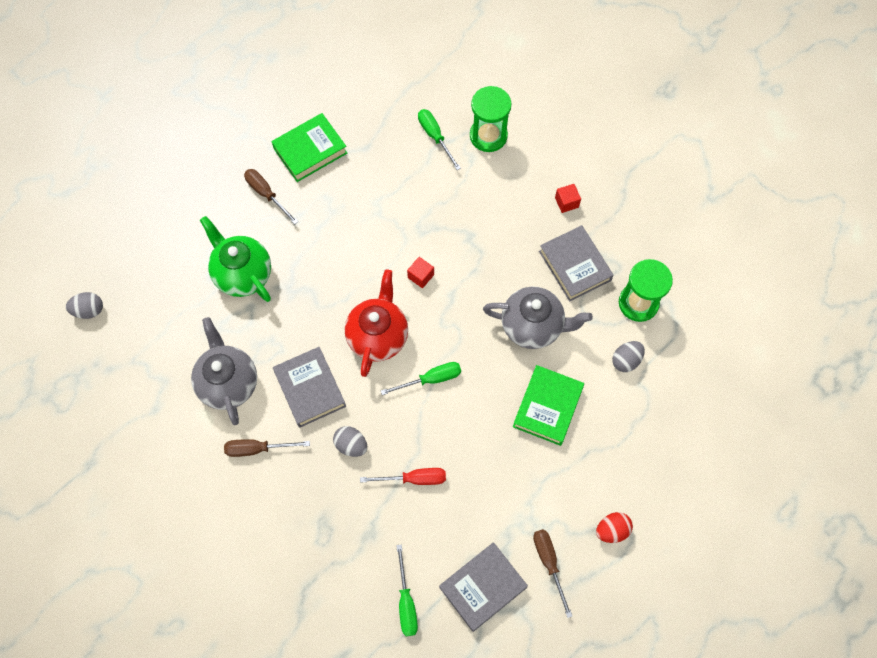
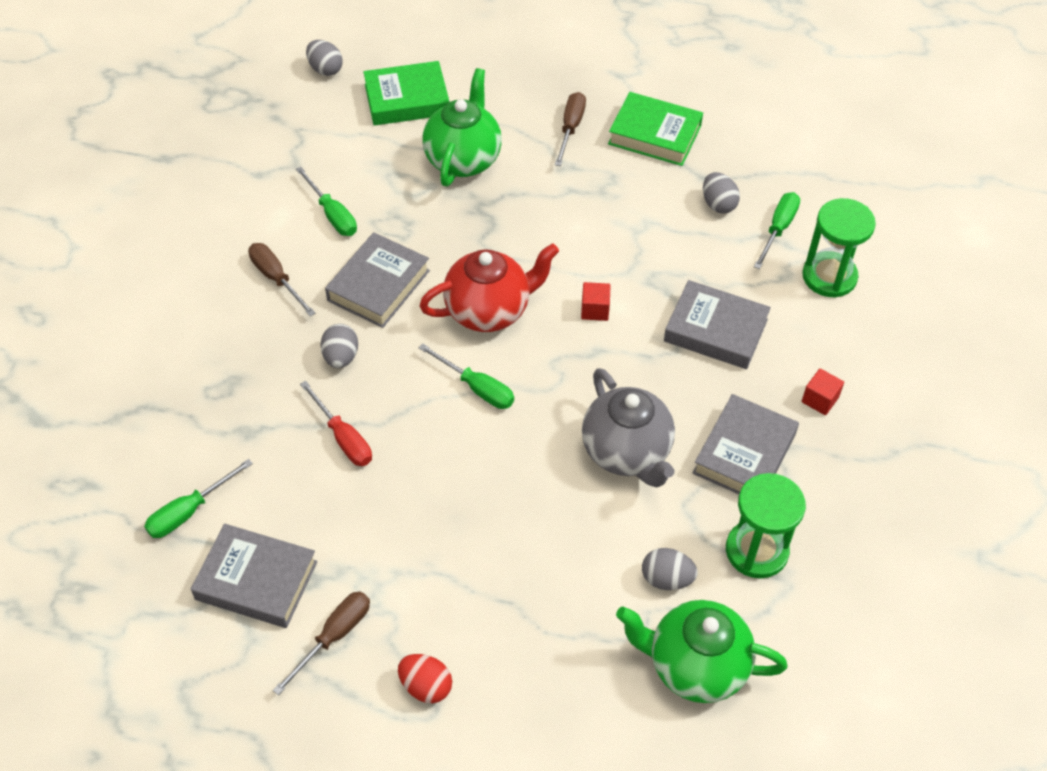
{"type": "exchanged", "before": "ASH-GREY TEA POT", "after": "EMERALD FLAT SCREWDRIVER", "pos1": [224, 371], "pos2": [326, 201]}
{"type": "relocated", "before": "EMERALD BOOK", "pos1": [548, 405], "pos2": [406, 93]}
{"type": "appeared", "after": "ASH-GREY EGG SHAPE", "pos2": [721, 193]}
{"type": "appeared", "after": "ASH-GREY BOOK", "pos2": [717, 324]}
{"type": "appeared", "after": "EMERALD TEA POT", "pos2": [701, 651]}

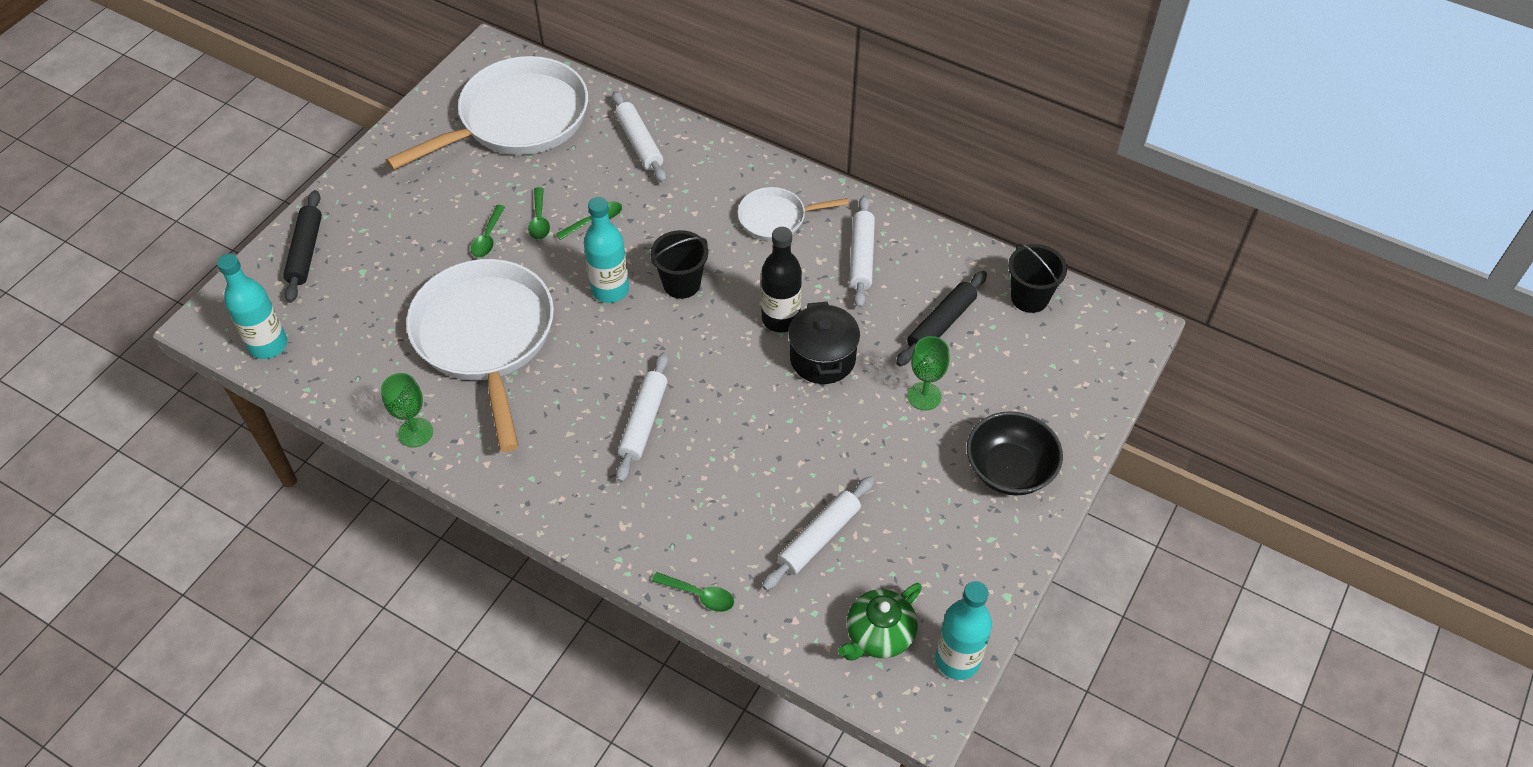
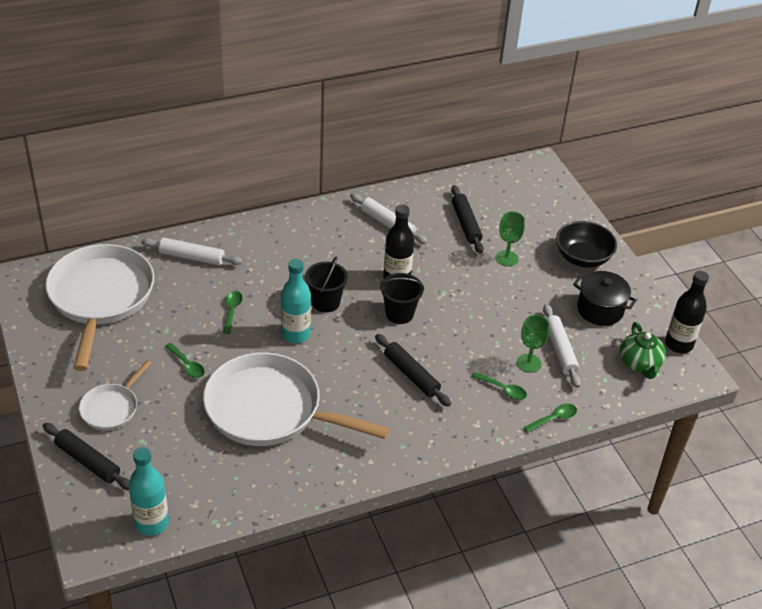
{"type": "relocated", "before": "EMERALD TEASPOON", "pos1": [539, 213], "pos2": [499, 386]}
{"type": "relocated", "before": "WHITE PAN", "pos1": [793, 214], "pos2": [115, 395]}
{"type": "relocated", "before": "JET-BLACK BUCKET", "pos1": [1037, 278], "pos2": [402, 298]}
{"type": "relocated", "before": "JET-BLACK COOKING POT", "pos1": [824, 343], "pos2": [605, 298]}
{"type": "colour", "before": "WHITE PASTRY ROLLER", "after": "JET-BLACK PASTRY ROLLER", "pos1": [642, 417], "pos2": [413, 370]}
{"type": "relocated", "before": "EMERALD GOBLET", "pos1": [407, 410], "pos2": [533, 344]}
{"type": "colour", "before": "TURQUOISE DRINK BOTTLE", "after": "JET-BLACK DRINK BOTTLE", "pos1": [963, 630], "pos2": [687, 312]}

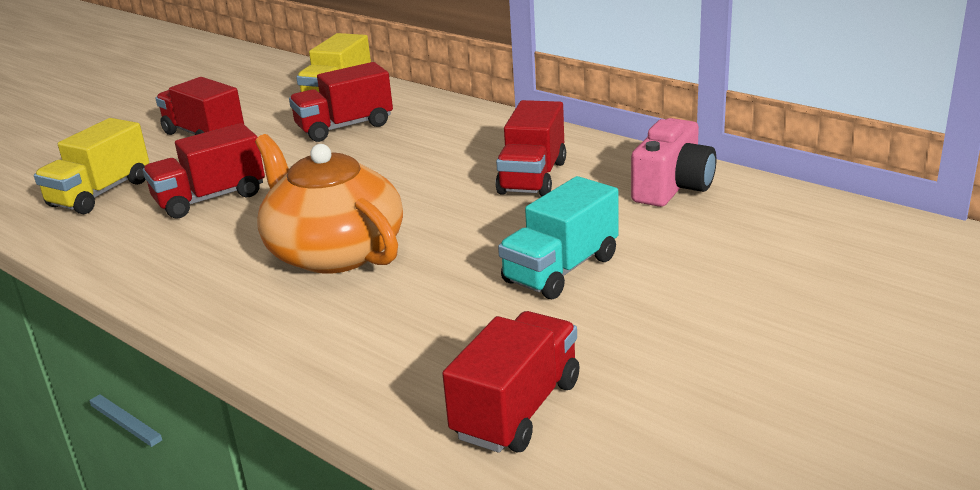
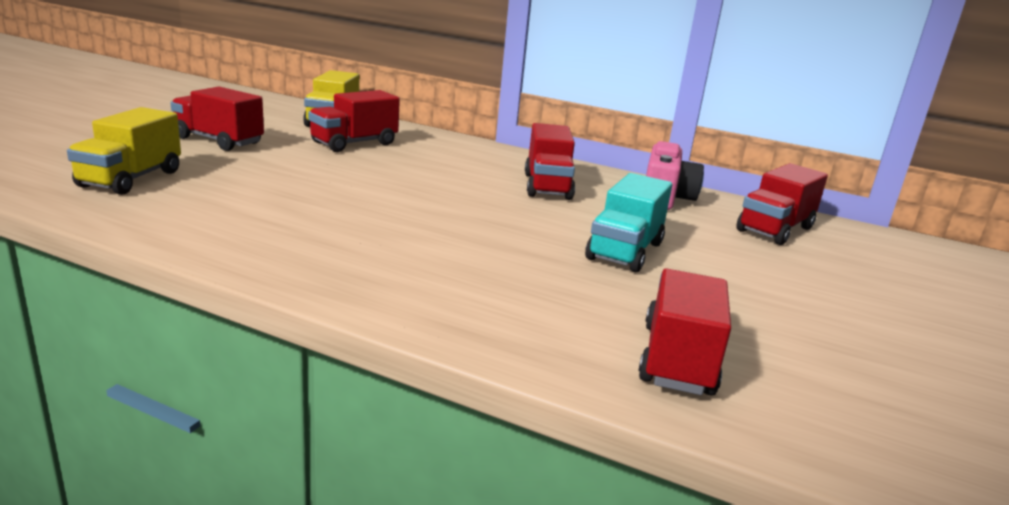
{"type": "relocated", "before": "SCARLET LORRY", "pos1": [204, 171], "pos2": [782, 204]}
{"type": "missing", "before": "ORANGE-COLOURED TEA POT", "pos1": [329, 204]}

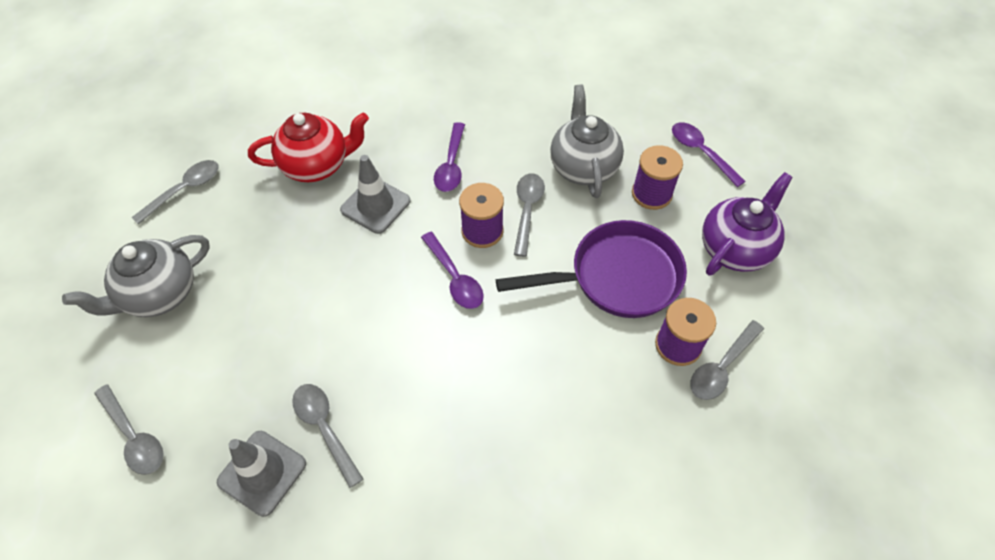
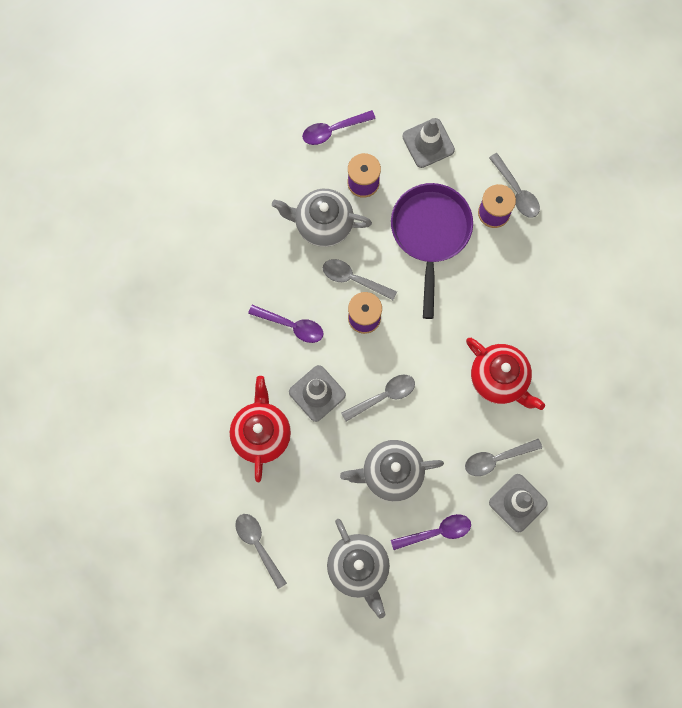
{"type": "exchanged", "before": "ROYAL PURPLE TEA POT", "after": "ASH-GREY TRAFFIC CONE", "pos1": [747, 223], "pos2": [428, 143]}
{"type": "relocated", "before": "ROYAL PURPLE TEASPOON", "pos1": [452, 270], "pos2": [431, 532]}
{"type": "relocated", "before": "ASH-GREY TEASPOON", "pos1": [129, 429], "pos2": [378, 398]}
{"type": "appeared", "after": "SCARLET TEA POT", "pos2": [505, 374]}
{"type": "appeared", "after": "ASH-GREY TEA POT", "pos2": [392, 471]}

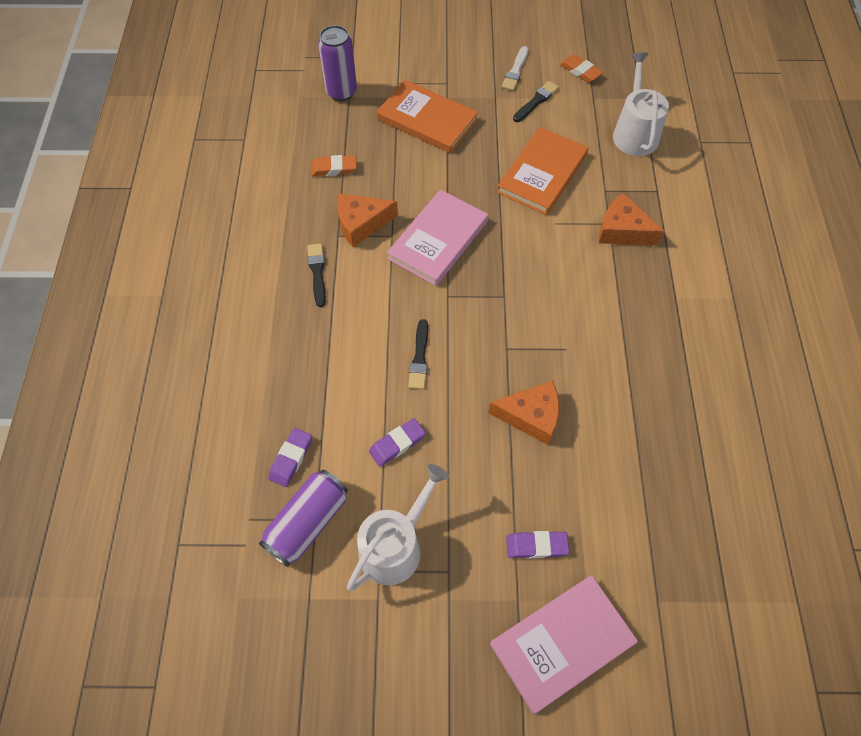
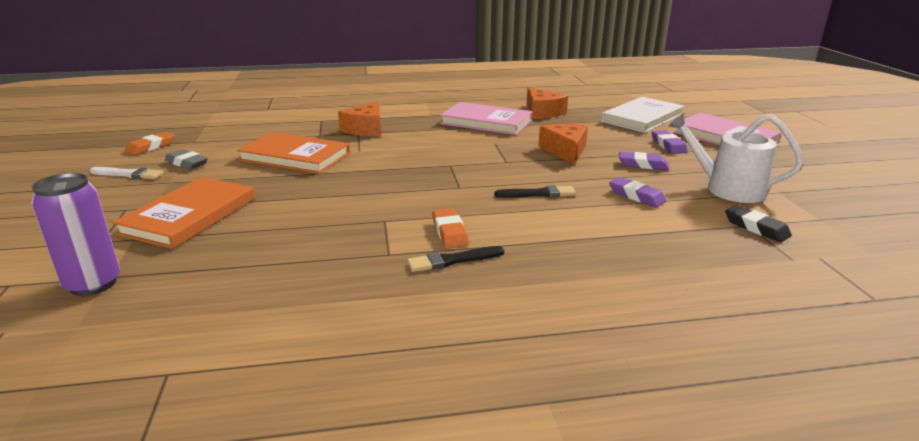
{"type": "missing", "before": "WHITE SPRINKLING CAN", "pos1": [641, 104]}
{"type": "exchanged", "before": "JET-BLACK PAINT BRUSH", "after": "ASH-GREY PENCIL ERASER", "pos1": [536, 101], "pos2": [186, 159]}
{"type": "relocated", "before": "ORANGE-COLOURED PENCIL ERASER", "pos1": [334, 165], "pos2": [450, 228]}
{"type": "relocated", "before": "ROSY BOOK", "pos1": [437, 237], "pos2": [486, 118]}
{"type": "relocated", "before": "ORANGE-COLOURED CHEESE WEDGE", "pos1": [367, 220], "pos2": [547, 103]}
{"type": "relocated", "before": "ROYAL PURPLE PENCIL ERASER", "pos1": [290, 457], "pos2": [644, 161]}
{"type": "exchanged", "before": "ROYAL PURPLE CAN", "after": "JET-BLACK PENCIL ERASER", "pos1": [303, 518], "pos2": [758, 223]}
{"type": "appeared", "after": "WHITE BOOK", "pos2": [642, 115]}

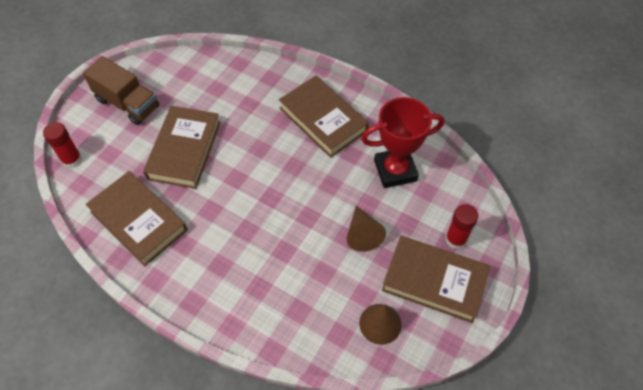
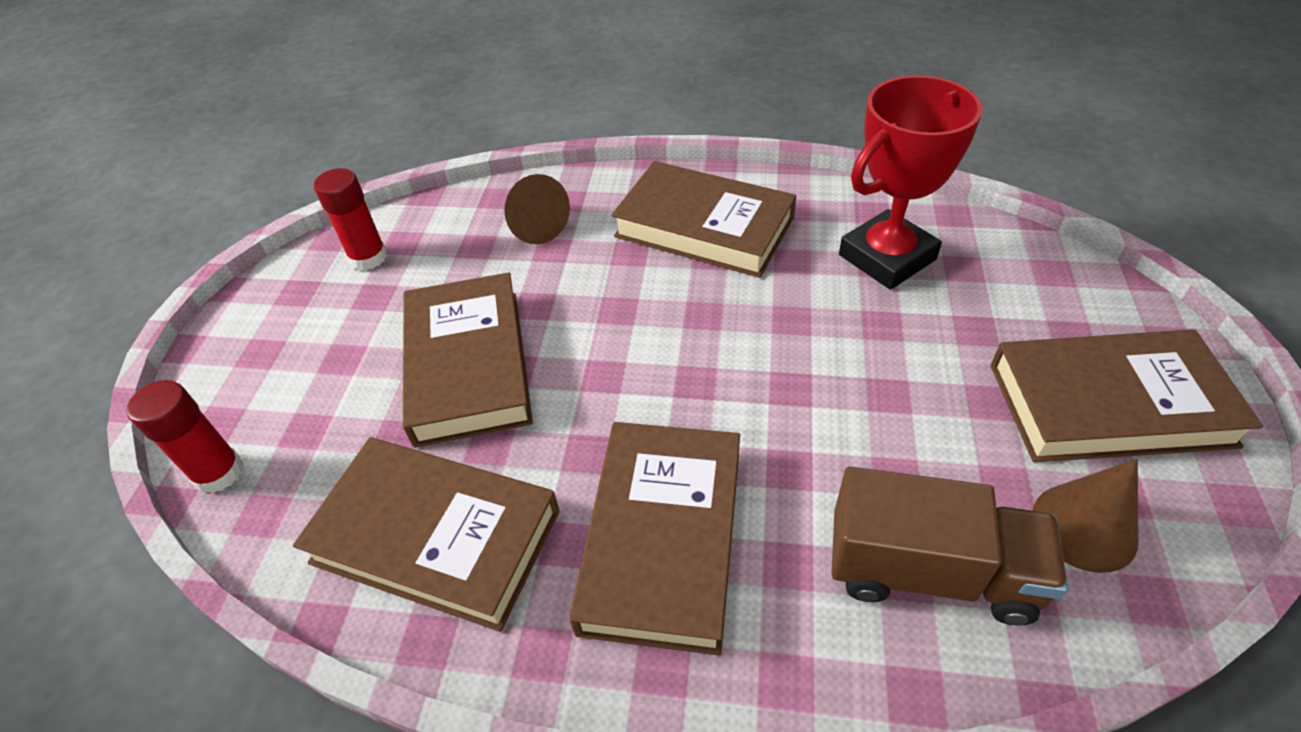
{"type": "relocated", "before": "BROWN LORRY", "pos1": [121, 90], "pos2": [950, 546]}
{"type": "relocated", "before": "SCARLET GLUE STICK", "pos1": [462, 226], "pos2": [350, 219]}
{"type": "relocated", "before": "BROWN SOLID CONE", "pos1": [366, 229], "pos2": [537, 209]}
{"type": "appeared", "after": "BROWN BOOK", "pos2": [654, 539]}

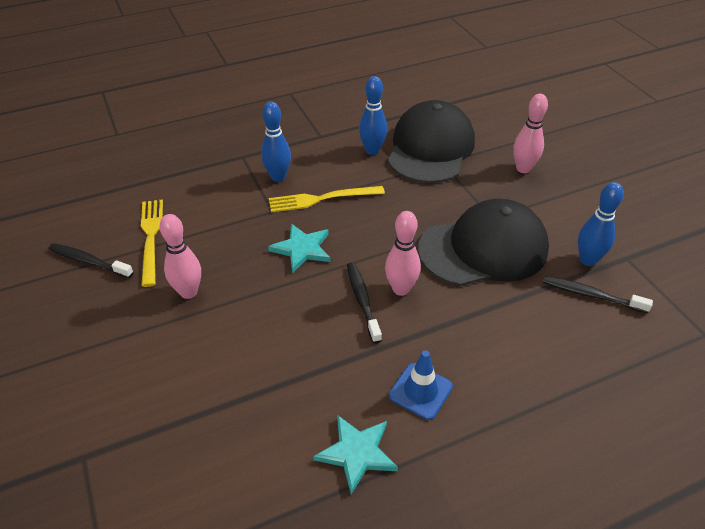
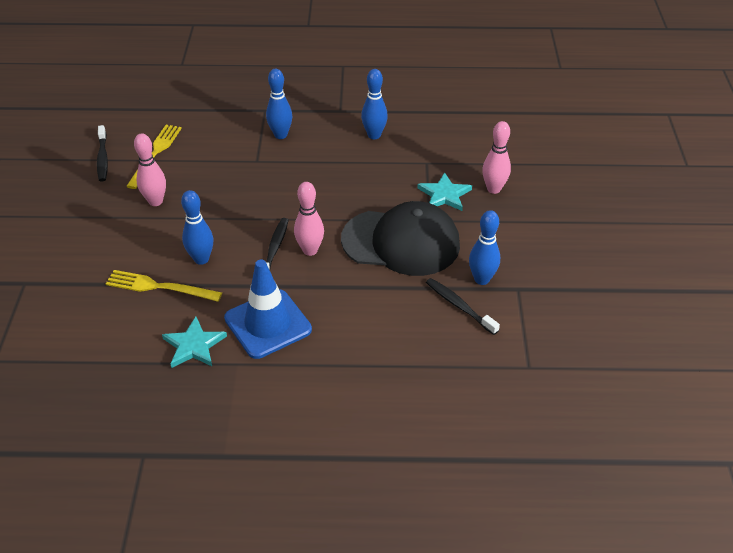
{"type": "missing", "before": "JET-BLACK BASEBALL CAP", "pos1": [431, 141]}
{"type": "relocated", "before": "BRIGHT YELLOW FORK", "pos1": [327, 199], "pos2": [164, 286]}
{"type": "relocated", "before": "TURQUOISE STAR SHAPE", "pos1": [299, 248], "pos2": [444, 191]}
{"type": "spun", "before": "JET-BLACK TOOTH BRUSH", "pos1": [91, 260], "pos2": [102, 153], "turn": -150}
{"type": "size", "before": "BLUE TRAFFIC CONE", "pos1": [421, 385], "pos2": [268, 309], "scale": 1.68}
{"type": "appeared", "after": "BLUE BOWLING PIN", "pos2": [197, 227]}

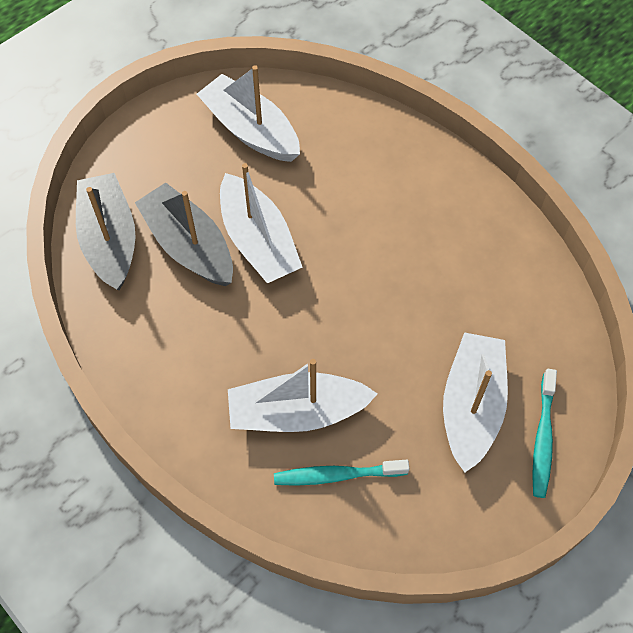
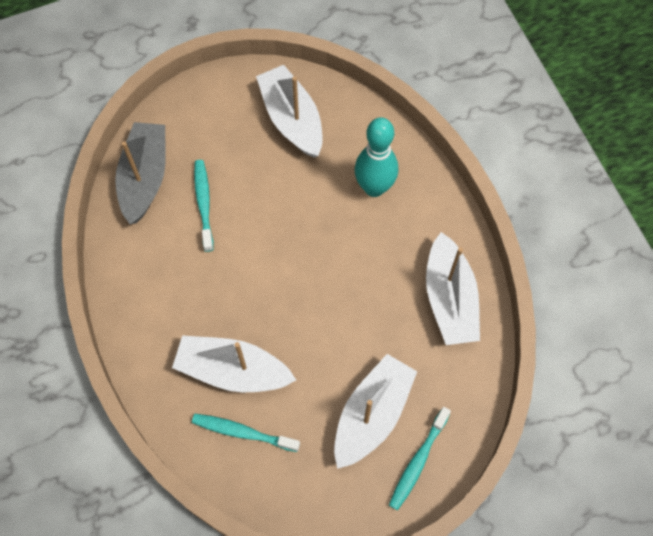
{"type": "relocated", "before": "WHITE TOY BOAT", "pos1": [261, 223], "pos2": [453, 288]}
{"type": "exchanged", "before": "ASH-GREY TOY BOAT", "after": "TURQUOISE TOOTH BRUSH", "pos1": [184, 234], "pos2": [204, 206]}
{"type": "appeared", "after": "TURQUOISE BOWLING PIN", "pos2": [376, 157]}

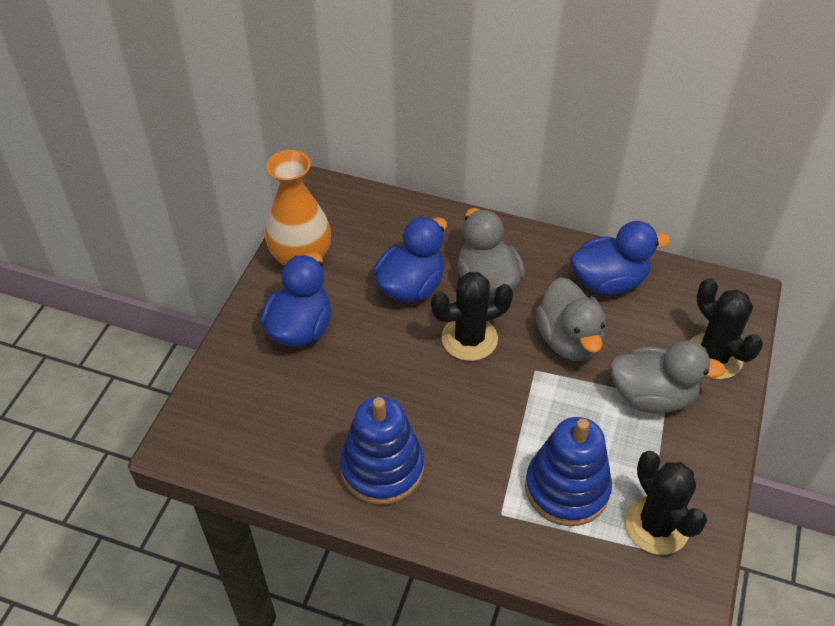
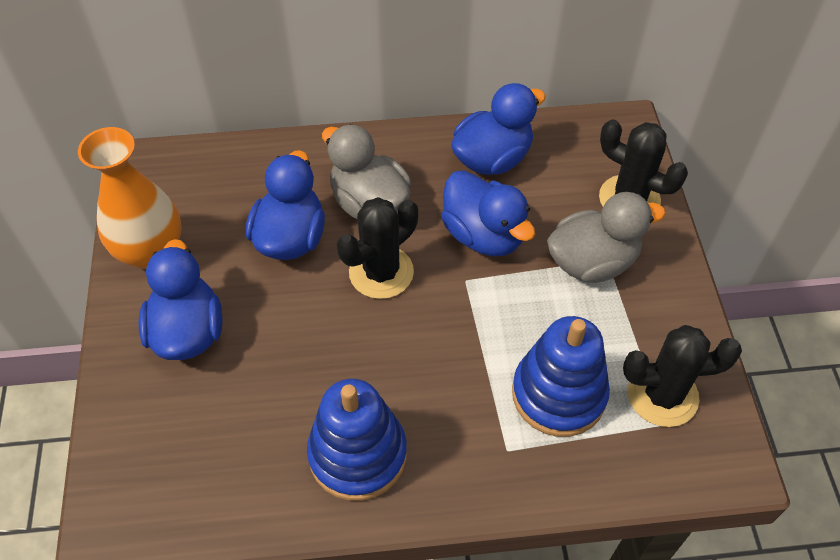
{"type": "colour", "before": "ASH-GREY DUCK", "after": "BLUE DUCK", "pos1": [570, 319], "pos2": [488, 213]}
{"type": "spun", "before": "JET-BLACK SAGUARO CACTUS", "pos1": [665, 503], "pos2": [682, 376], "turn": -45}

